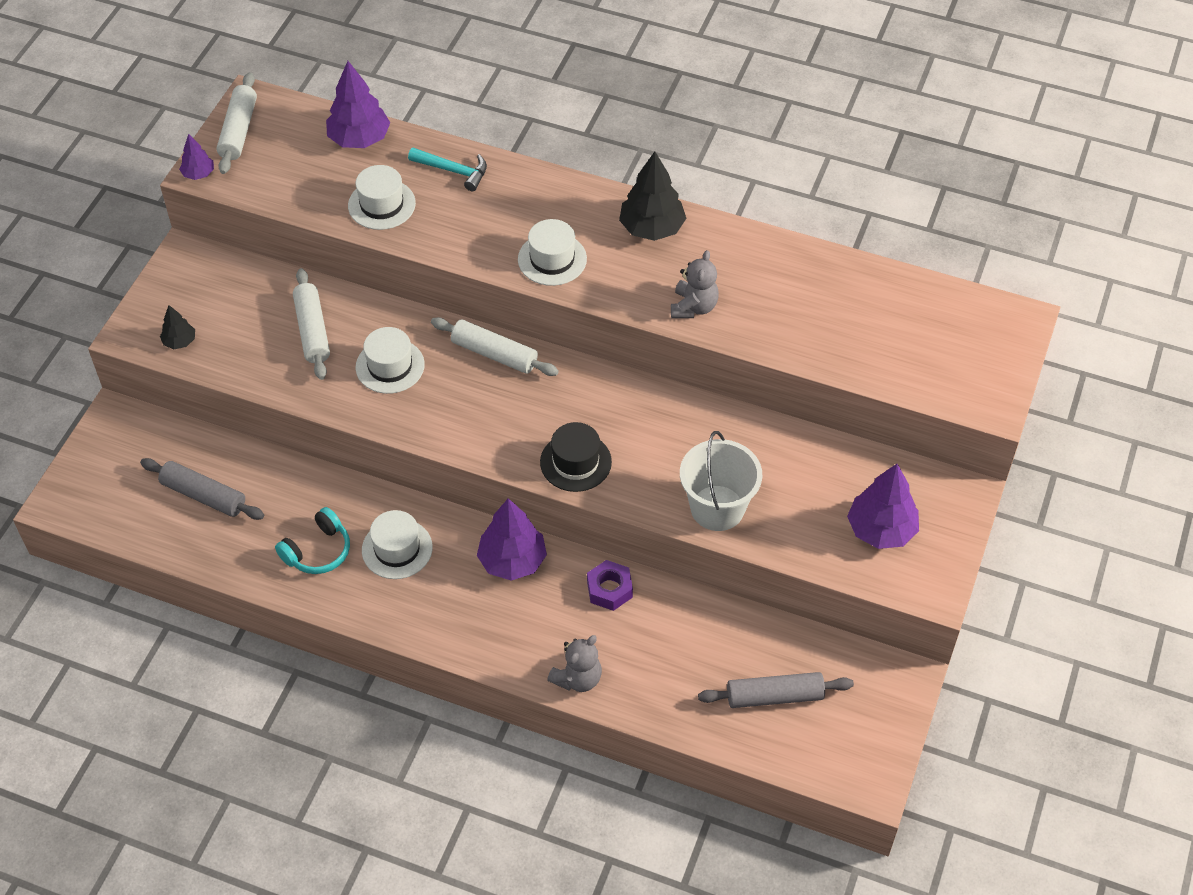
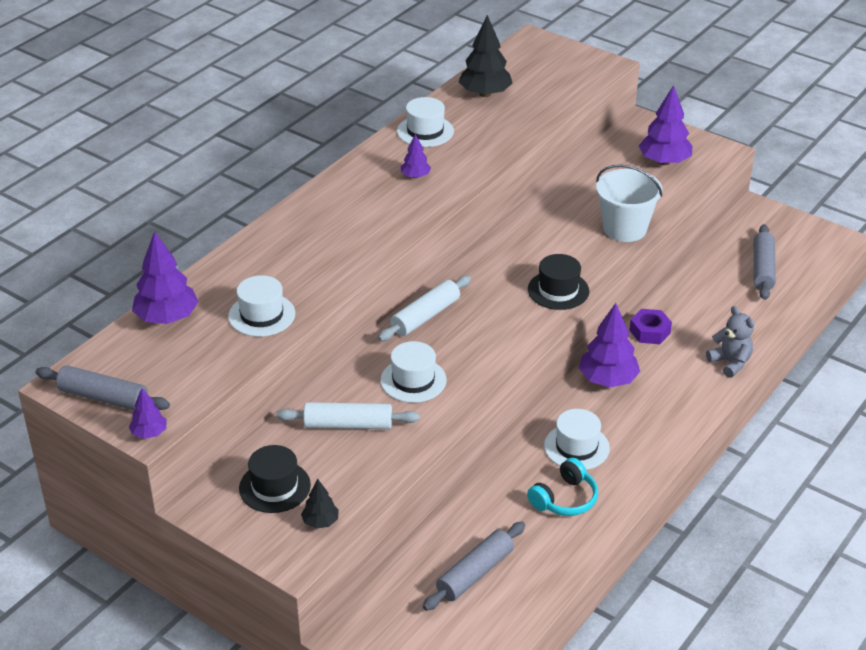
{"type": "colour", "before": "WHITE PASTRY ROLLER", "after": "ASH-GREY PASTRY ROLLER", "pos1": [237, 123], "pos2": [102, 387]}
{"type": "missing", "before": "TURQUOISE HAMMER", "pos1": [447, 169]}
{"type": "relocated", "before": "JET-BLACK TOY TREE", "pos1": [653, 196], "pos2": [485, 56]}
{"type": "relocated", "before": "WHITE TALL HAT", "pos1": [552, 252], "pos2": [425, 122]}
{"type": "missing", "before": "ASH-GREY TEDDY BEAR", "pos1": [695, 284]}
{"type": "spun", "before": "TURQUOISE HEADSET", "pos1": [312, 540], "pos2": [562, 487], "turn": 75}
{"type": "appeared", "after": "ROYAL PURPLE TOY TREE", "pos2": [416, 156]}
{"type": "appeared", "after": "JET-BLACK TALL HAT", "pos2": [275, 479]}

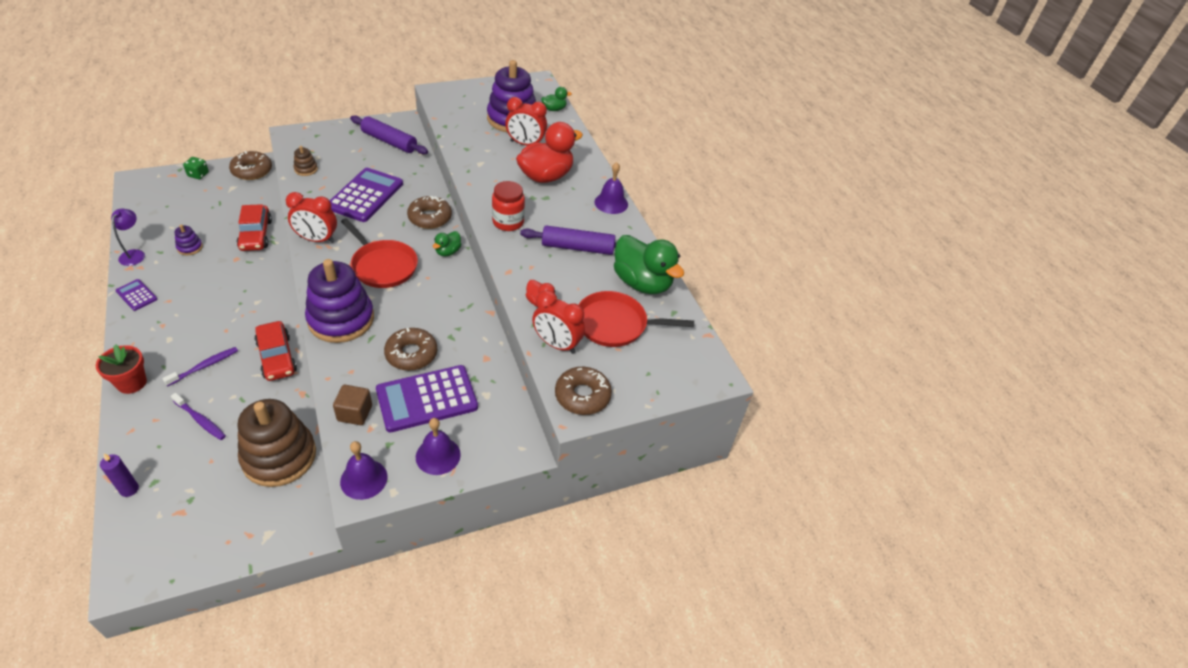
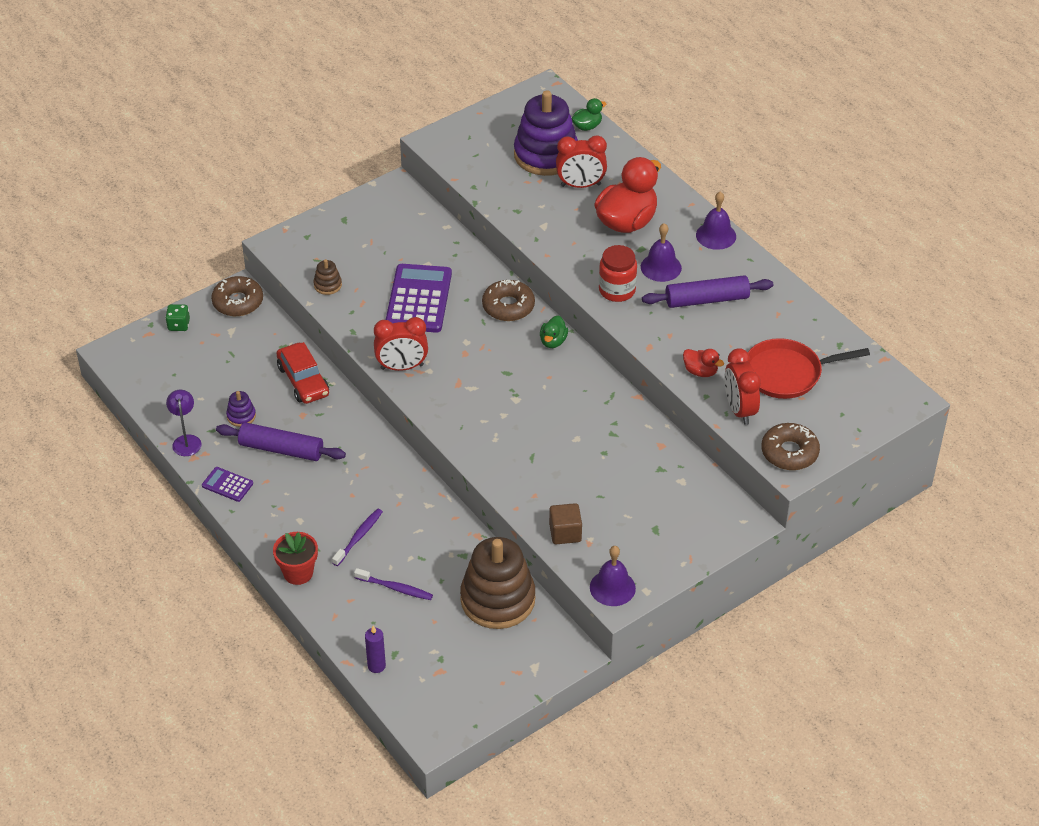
{"type": "relocated", "before": "ROYAL PURPLE PASTRY ROLLER", "pos1": [389, 134], "pos2": [281, 441]}
{"type": "missing", "before": "SCARLET PAN", "pos1": [379, 253]}
{"type": "missing", "before": "EMERALD DUCK", "pos1": [649, 264]}
{"type": "missing", "before": "ROYAL PURPLE RING STACKER", "pos1": [339, 301]}
{"type": "spun", "before": "SCARLET CLOCK", "pos1": [558, 322], "pos2": [742, 386], "turn": 60}
{"type": "missing", "before": "SCARLET AUTOMOBILE", "pos1": [276, 351]}
{"type": "missing", "before": "BROWN DONUT", "pos1": [410, 349]}
{"type": "missing", "before": "ROYAL PURPLE CALCULATOR", "pos1": [427, 398]}
{"type": "relocated", "before": "ROYAL PURPLE HAND BELL", "pos1": [438, 446], "pos2": [661, 252]}

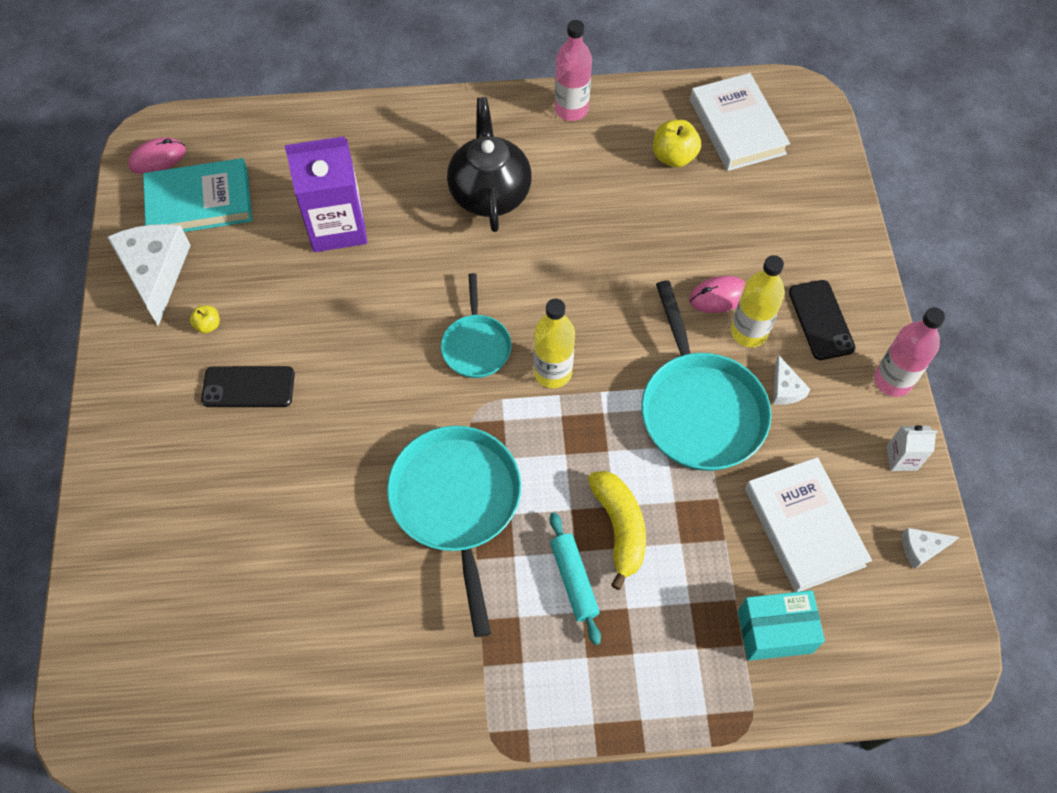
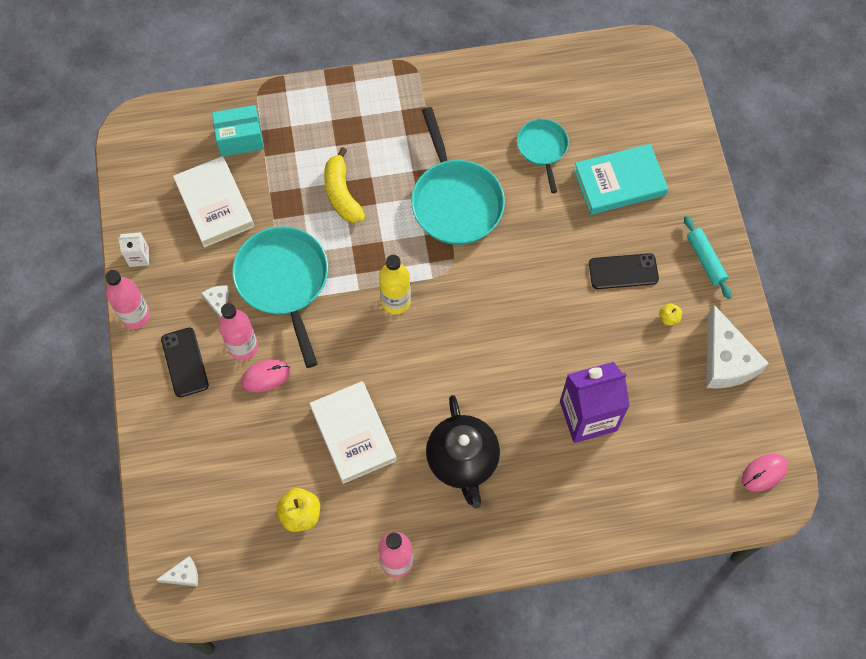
{"type": "relocated", "before": "WHITE BOOK", "pos1": [740, 122], "pos2": [353, 432]}
{"type": "relocated", "before": "TURQUOISE BOOK", "pos1": [197, 195], "pos2": [621, 179]}
{"type": "colour", "before": "BRIGHT YELLOW DRINK BOTTLE", "after": "ROSY DRINK BOTTLE", "pos1": [758, 301], "pos2": [238, 332]}
{"type": "relocated", "before": "TURQUOISE PAN", "pos1": [476, 325], "pos2": [543, 156]}
{"type": "relocated", "before": "TURQUOISE PASTRY ROLLER", "pos1": [575, 578], "pos2": [708, 257]}
{"type": "relocated", "before": "WHITE CHEESE WEDGE", "pos1": [930, 548], "pos2": [177, 571]}

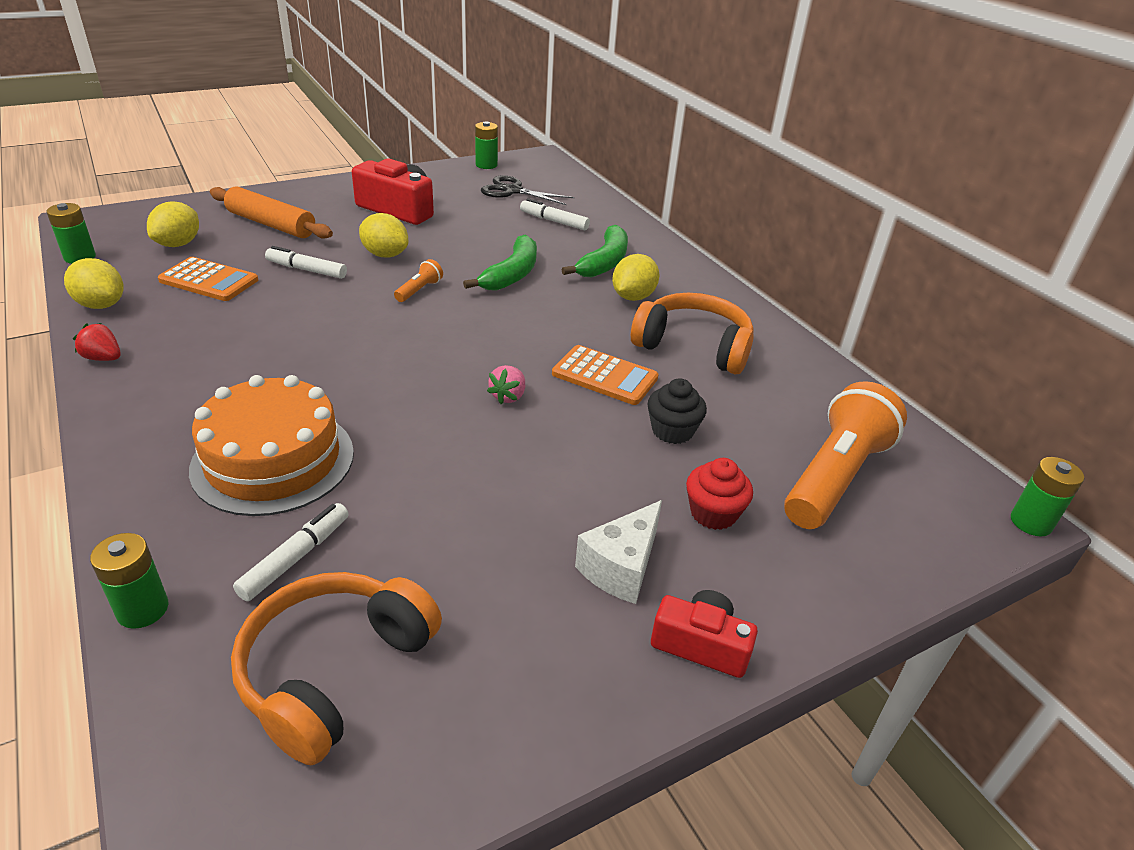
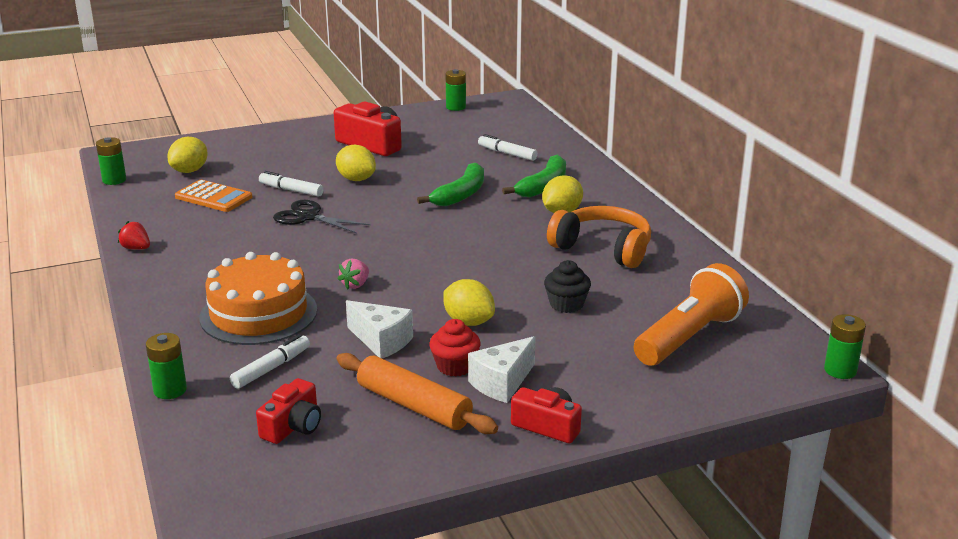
{"type": "relocated", "before": "JET-BLACK SCISSORS", "pos1": [528, 190], "pos2": [321, 217]}
{"type": "relocated", "before": "ORANGE-COLOURED PASTRY ROLLER", "pos1": [271, 212], "pos2": [417, 393]}
{"type": "relocated", "before": "BRIGHT YELLOW LEMON", "pos1": [94, 283], "pos2": [469, 302]}
{"type": "missing", "before": "ORANGE-COLOURED POCKET TORCH", "pos1": [418, 280]}
{"type": "missing", "before": "ORANGE-COLOURED CALCULATOR", "pos1": [605, 375]}
{"type": "relocated", "before": "ROSY STRAWBERRY", "pos1": [506, 384], "pos2": [353, 274]}
{"type": "relocated", "before": "SCARLET MUFFIN", "pos1": [719, 494], "pos2": [455, 347]}
{"type": "exchanged", "before": "ORANGE-COLOURED HEADSET", "after": "SCARLET COMPACT CAMERA", "pos1": [336, 668], "pos2": [288, 411]}
{"type": "appeared", "after": "WHITE CHEESE WEDGE", "pos2": [379, 329]}

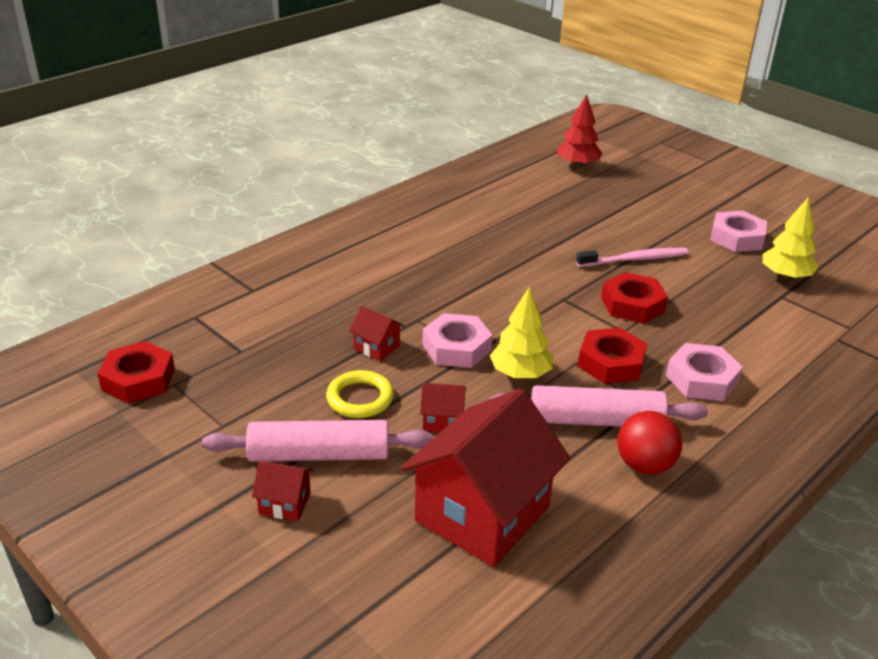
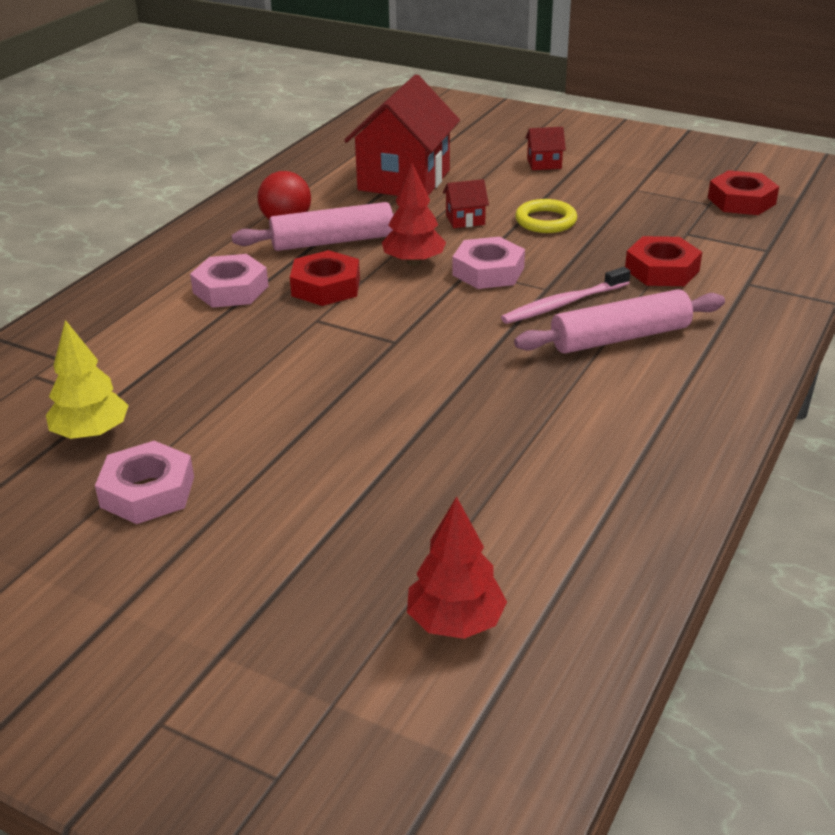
{"type": "relocated", "before": "ROSY TOOTH BRUSH", "pos1": [632, 257], "pos2": [565, 295]}
{"type": "relocated", "before": "SCARLET HEXAGON NUT", "pos1": [634, 298], "pos2": [663, 261]}
{"type": "colour", "before": "BRIGHT YELLOW TOY TREE", "after": "SCARLET TOY TREE", "pos1": [521, 333], "pos2": [414, 214]}
{"type": "missing", "before": "SCARLET COTTAGE", "pos1": [376, 333]}
{"type": "relocated", "before": "ROSY PASTRY ROLLER", "pos1": [317, 441], "pos2": [619, 321]}

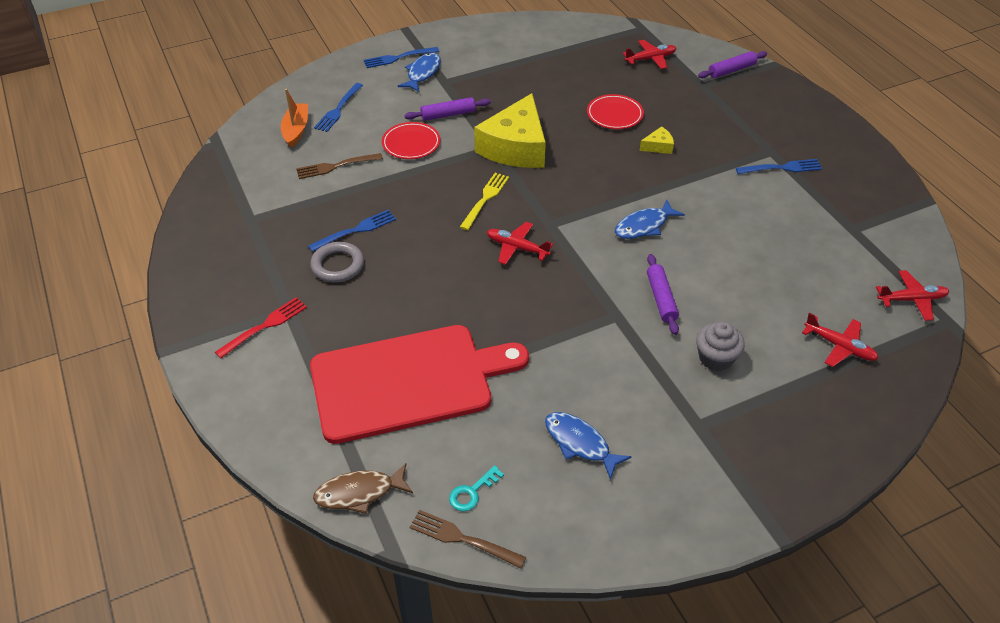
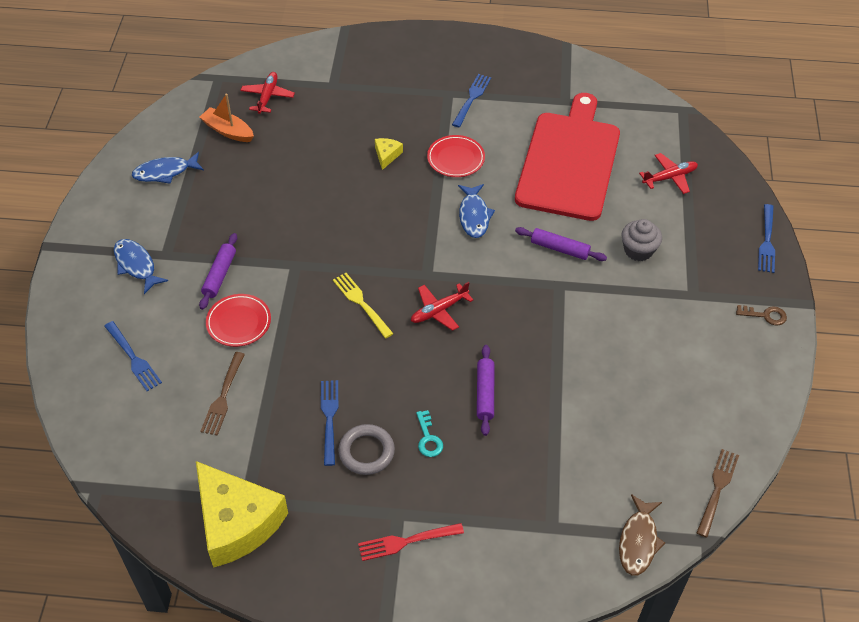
{"type": "relocated", "before": "BLUE FORK", "pos1": [401, 57], "pos2": [766, 238]}
{"type": "relocated", "before": "ROYAL PURPLE PASTRY ROLLER", "pos1": [732, 65], "pos2": [485, 390]}
{"type": "relocated", "before": "ORANGE-COLOURED TOY BOAT", "pos1": [294, 118], "pos2": [227, 118]}
{"type": "relocated", "before": "BRIGHT YELLOW CHEESE WEDGE", "pos1": [510, 130], "pos2": [242, 514]}
{"type": "relocated", "before": "SCARLET PLATE", "pos1": [615, 111], "pos2": [456, 156]}
{"type": "missing", "before": "SCARLET PLANE", "pos1": [913, 295]}
{"type": "spun", "before": "SCARLET FORK", "pos1": [261, 328], "pos2": [411, 542], "turn": -90}
{"type": "relocated", "before": "SCARLET CHOPPING BOARD", "pos1": [419, 384], "pos2": [567, 157]}
{"type": "relocated", "before": "BLUE TOY FISH", "pos1": [588, 446], "pos2": [168, 168]}
{"type": "relocated", "before": "TURQUOISE KEY", "pos1": [476, 488], "pos2": [429, 433]}
{"type": "spun", "before": "BROWN FORK", "pos1": [468, 539], "pos2": [718, 493], "turn": 150}
{"type": "appeared", "after": "BROWN KEY", "pos2": [761, 315]}

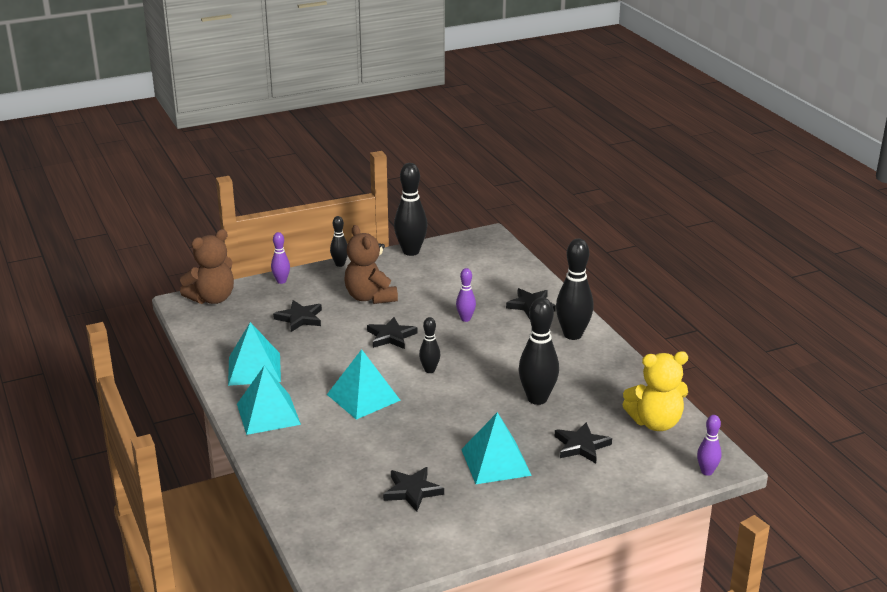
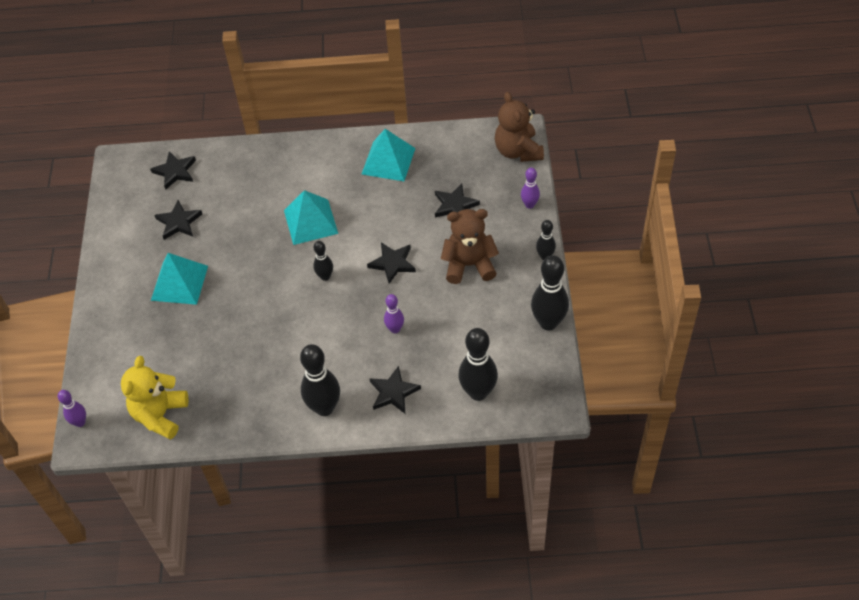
{"type": "relocated", "before": "JET-BLACK BOWLING PIN", "pos1": [539, 351], "pos2": [478, 364]}
{"type": "missing", "before": "TURQUOISE PYRAMID", "pos1": [269, 400]}
{"type": "relocated", "before": "JET-BLACK STAR SHAPE", "pos1": [583, 442], "pos2": [173, 170]}

